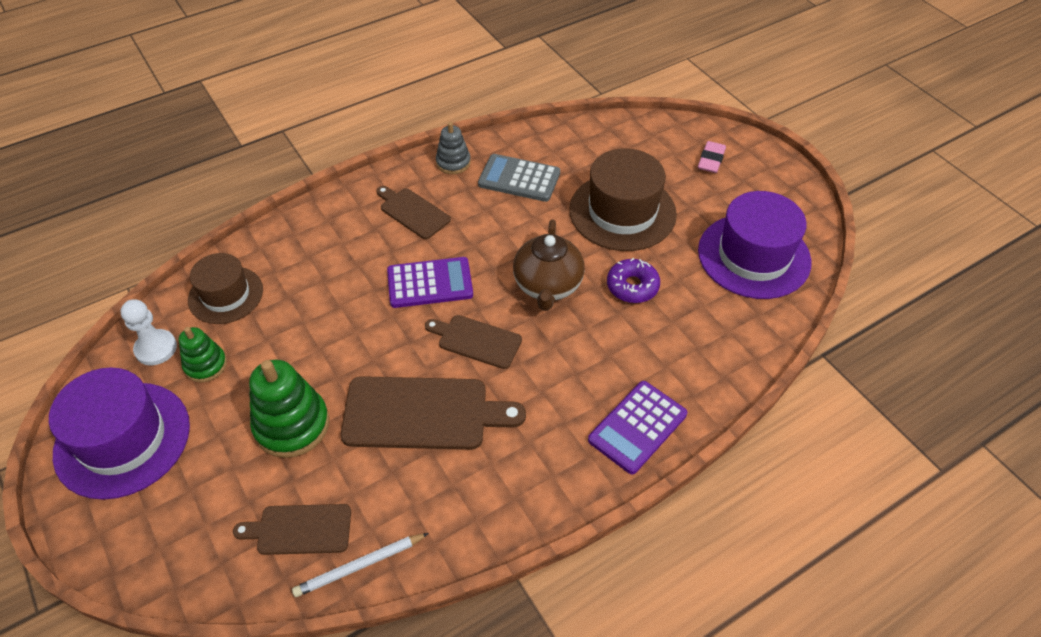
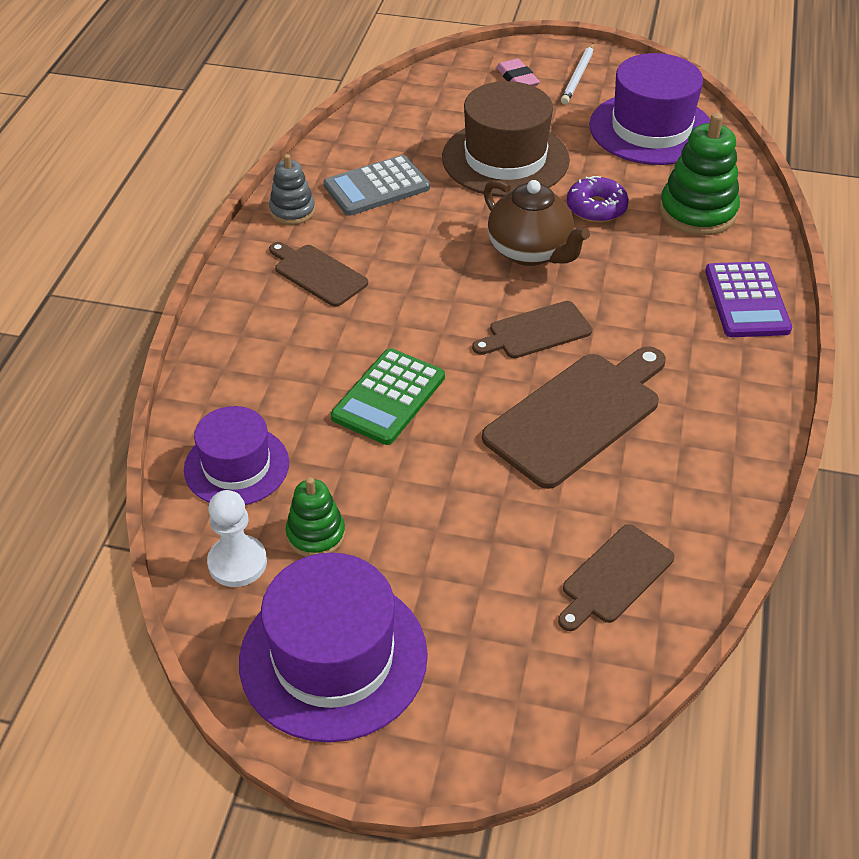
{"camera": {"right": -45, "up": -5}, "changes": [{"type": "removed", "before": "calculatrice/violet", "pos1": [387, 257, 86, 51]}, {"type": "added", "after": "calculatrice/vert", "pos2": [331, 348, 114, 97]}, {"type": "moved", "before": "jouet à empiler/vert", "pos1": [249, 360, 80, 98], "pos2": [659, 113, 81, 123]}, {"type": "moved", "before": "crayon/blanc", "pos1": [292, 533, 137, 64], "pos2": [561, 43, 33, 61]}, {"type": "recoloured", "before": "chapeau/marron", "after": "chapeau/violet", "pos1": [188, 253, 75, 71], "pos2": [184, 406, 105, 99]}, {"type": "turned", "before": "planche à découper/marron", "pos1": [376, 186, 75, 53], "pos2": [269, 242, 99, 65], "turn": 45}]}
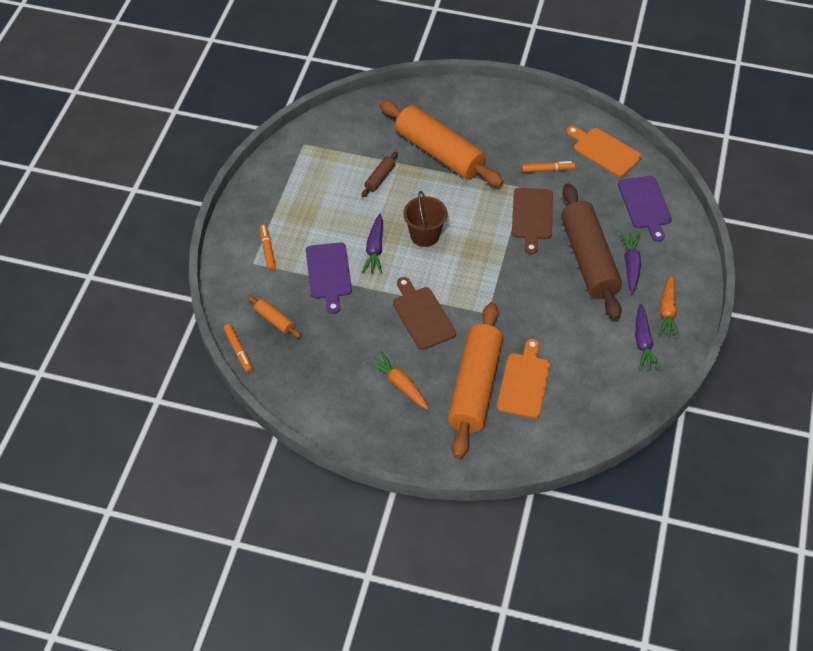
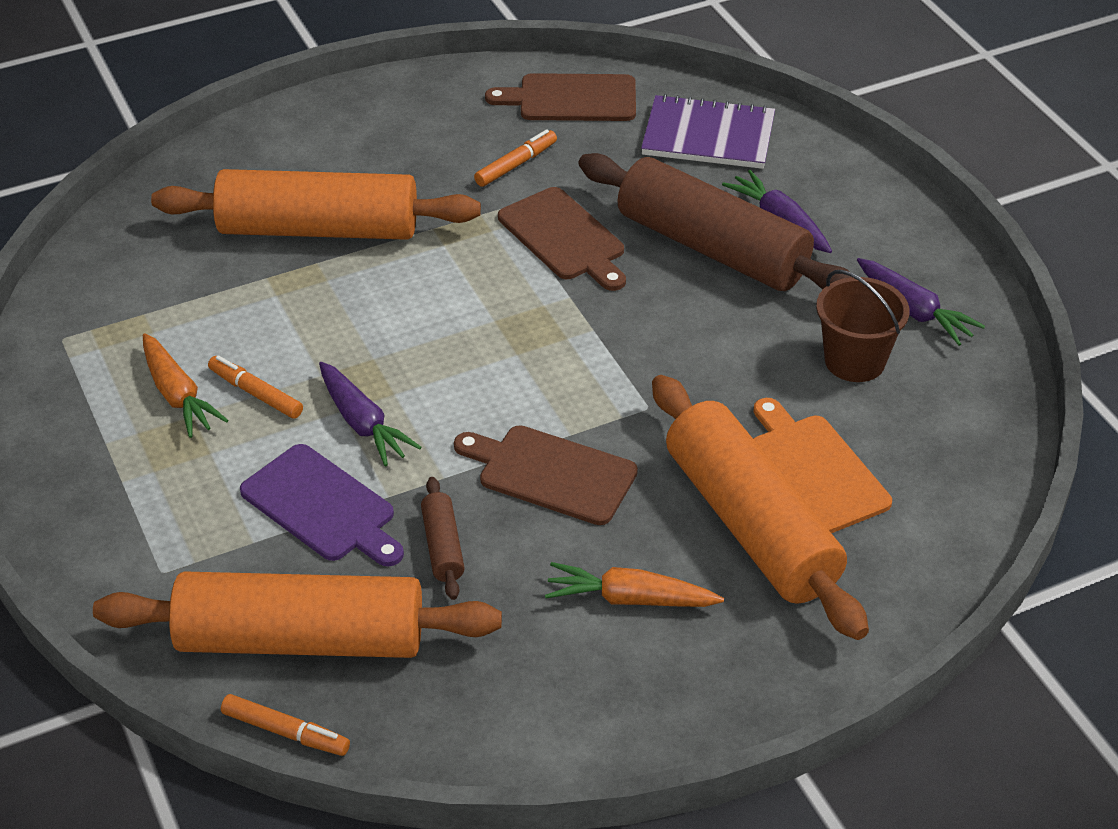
{"camera": {"right": -40, "up": -10}, "changes": [{"type": "moved", "before": "feutre/orange", "pos1": [260, 224, 16, 47], "pos2": [208, 355, 95, 64]}, {"type": "moved", "before": "rouleau à pâtisserie/marron", "pos1": [361, 151, 37, 46], "pos2": [421, 477, 44, 123]}, {"type": "moved", "before": "seau/marron", "pos1": [403, 191, 45, 56], "pos2": [816, 270, 94, 112]}, {"type": "moved", "before": "carotte/orange", "pos1": [658, 274, 22, 65], "pos2": [143, 333, 85, 105]}, {"type": "replaced", "before": "planche à découper/violet", "after": "carnet/violet", "pos1": [618, 176, 54, 66], "pos2": [641, 94, 134, 75]}, {"type": "recoloured", "before": "planche à découper/orange", "after": "planche à découper/marron", "pos1": [566, 126, 76, 51], "pos2": [485, 73, 151, 48]}, {"type": "resized", "before": "rouleau à pâtisserie/orange", "pos1": [248, 295, 53, 43], "pos2": [93, 571, 409, 87], "scale": 2.41}]}
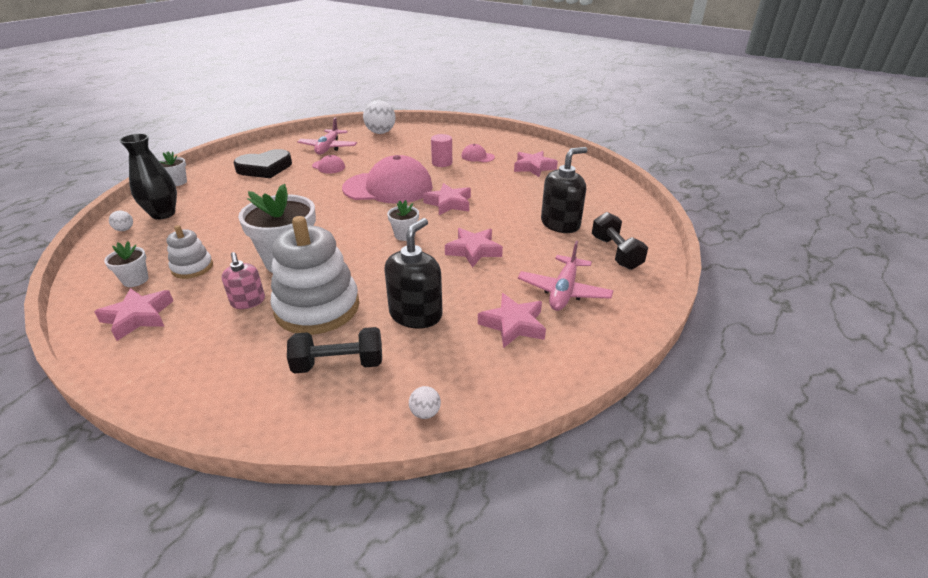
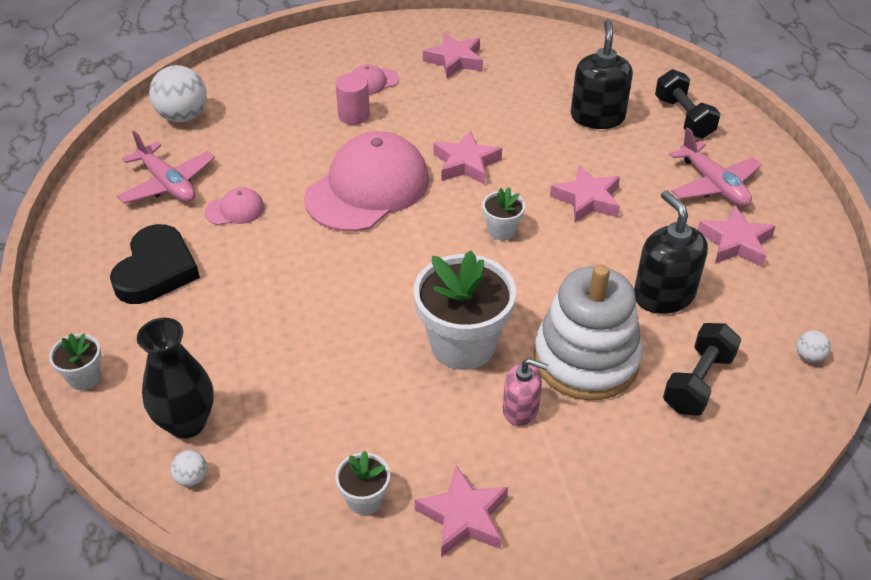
{"camera": {"right": -50, "up": 10}, "changes": [{"type": "removed", "before": "jouet à empiler/blanc", "pos1": [167, 225, 46, 54]}, {"type": "turned", "before": "haltère/noir", "pos1": [592, 212, 56, 58], "pos2": [655, 69, 66, 70], "turn": 45}]}
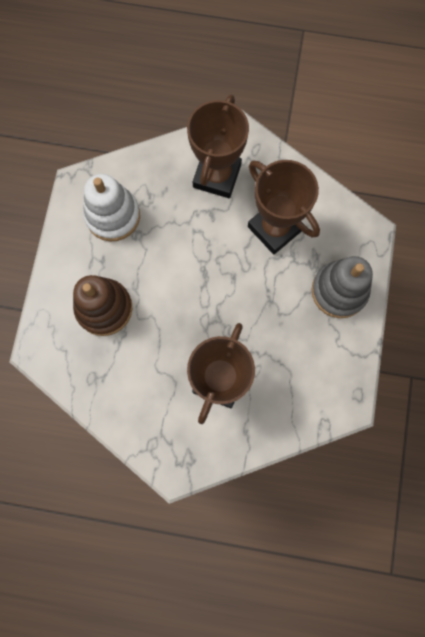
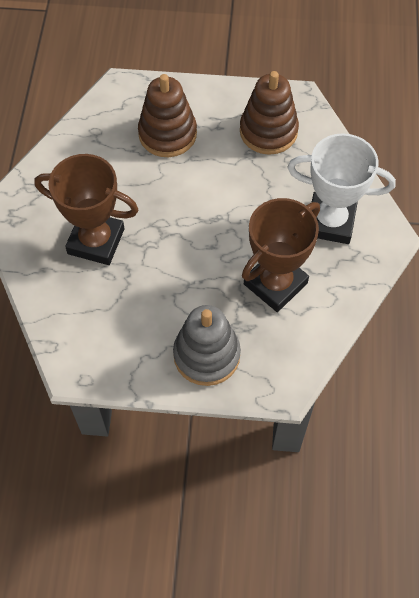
{"camera": {"right": 85, "up": -15}, "changes": [{"type": "recoloured", "before": "jouet à empiler/blanc", "after": "jouet à empiler/marron", "pos1": [83, 174, 57, 67], "pos2": [240, 71, 59, 84]}, {"type": "recoloured", "before": "trophée/marron", "after": "trophée/blanc", "pos1": [187, 94, 62, 104], "pos2": [287, 133, 109, 111]}]}
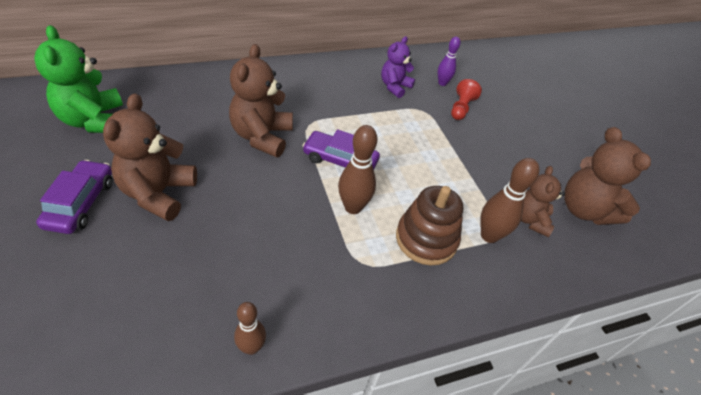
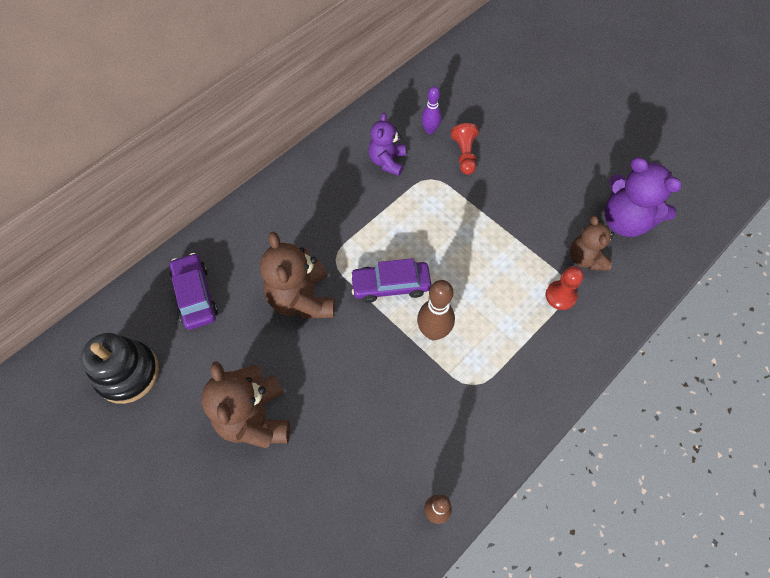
{"camera": {"right": -20, "up": 15}, "changes": [{"type": "removed", "before": "jouet à empiler/marron", "pos1": [396, 186, 67, 79]}, {"type": "moved", "before": "voiture/violet", "pos1": [36, 160, 77, 74], "pos2": [170, 253, 48, 77]}, {"type": "replaced", "before": "ours en peluche/vert", "after": "jouet à empiler/noir", "pos1": [34, 25, 89, 108], "pos2": [81, 333, 78, 71]}, {"type": "replaced", "before": "quille/marron", "after": "pion/rouge", "pos1": [480, 158, 59, 85], "pos2": [546, 266, 37, 44]}, {"type": "recoloured", "before": "ours en peluche/marron", "after": "ours en peluche/violet", "pos1": [564, 127, 87, 98], "pos2": [605, 157, 77, 80]}]}
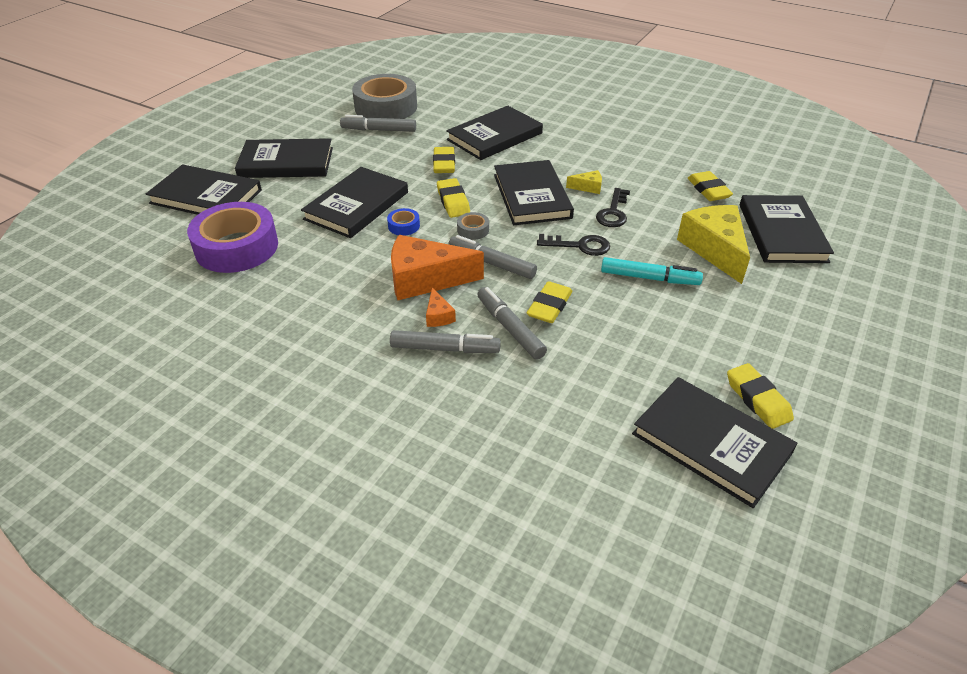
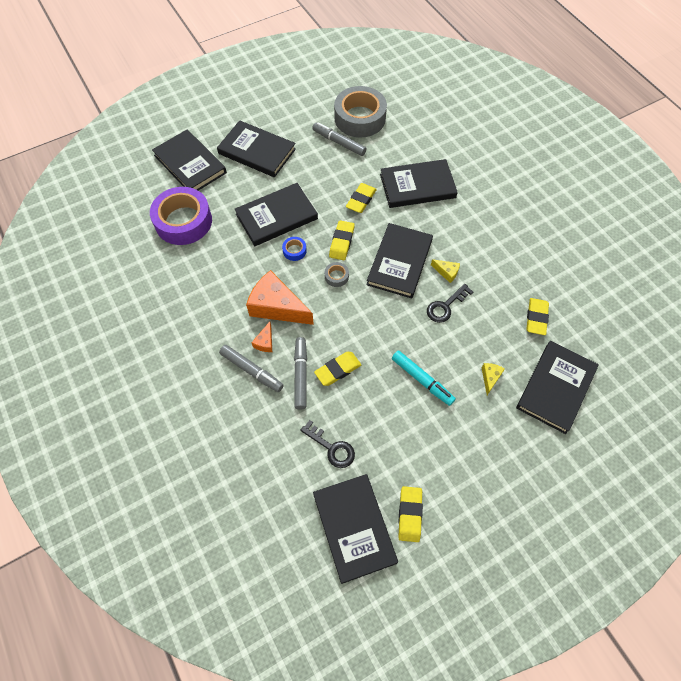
{"camera": {"right": 30, "up": 20}, "changes": [{"type": "removed", "before": "feutre/gris", "pos1": [449, 235, 88, 44]}, {"type": "moved", "before": "clé/noir", "pos1": [537, 234, 73, 22], "pos2": [300, 420, 55, 48]}, {"type": "resized", "before": "fromage/jaune", "pos1": [677, 205, 73, 79], "pos2": [482, 363, 23, 32], "scale": 0.45}]}
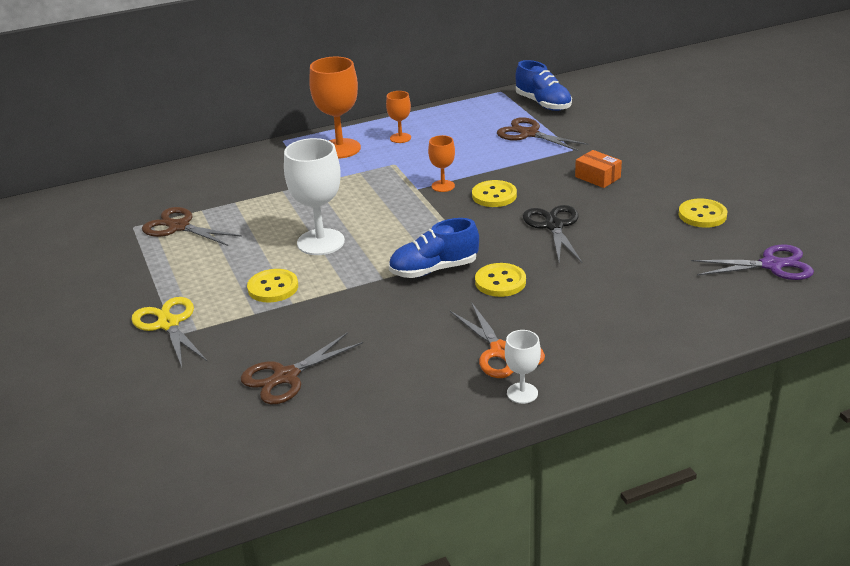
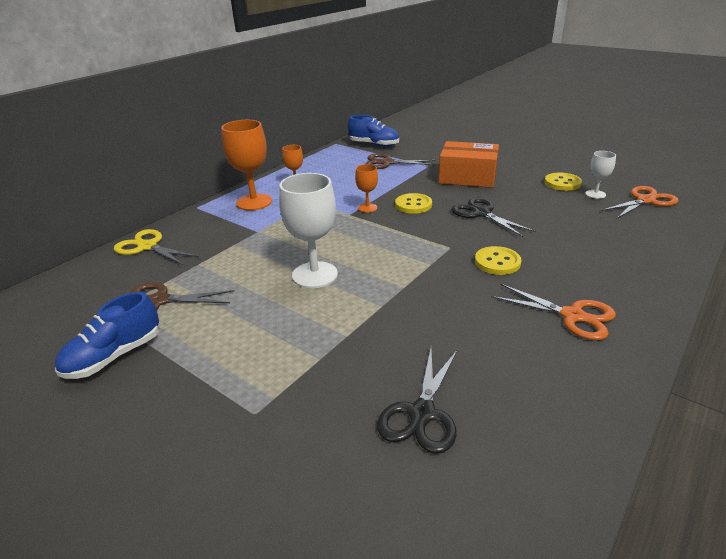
{"camera": {"right": -30, "up": 0}, "changes": [{"type": "removed", "before": "bouton/jaune", "pos1": [247, 269, 51, 34]}, {"type": "moved", "before": "ciseaux/jaune", "pos1": [131, 297, 76, 70], "pos2": [114, 229, 85, 36]}, {"type": "moved", "before": "chaussure/bleu", "pos1": [389, 218, 90, 60], "pos2": [55, 292, 104, 87]}, {"type": "moved", "before": "verre à pied/blanc", "pos1": [505, 330, 36, 74], "pos2": [585, 151, 31, 48]}, {"type": "recoloured", "before": "ciseaux/marron", "after": "ciseaux/noir", "pos1": [241, 332, 122, 72], "pos2": [377, 348, 80, 106]}, {"type": "recoloured", "before": "ciseaux/violet", "after": "ciseaux/orange", "pos1": [691, 244, 123, 36], "pos2": [601, 186, 78, 32]}, {"type": "resized", "before": "boîte/orange", "pos1": [575, 150, 47, 38], "pos2": [438, 141, 61, 47], "scale": 1.93}]}
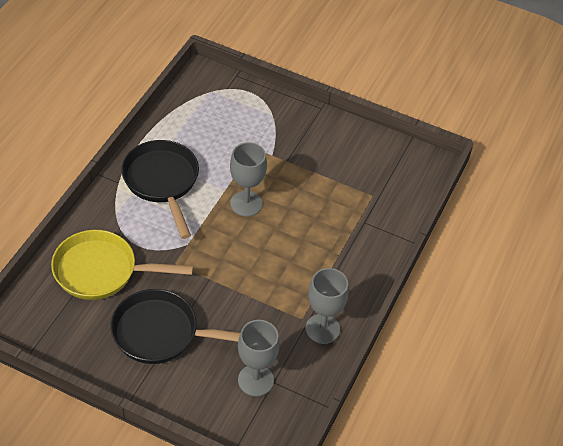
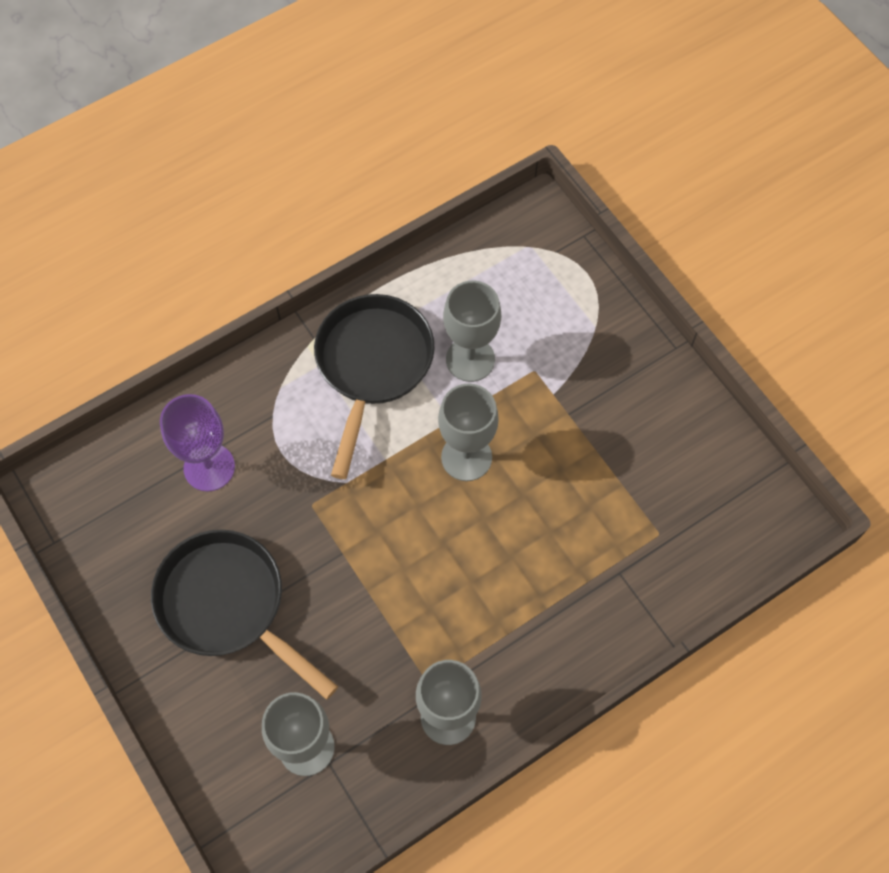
{"camera": {"right": 35, "up": 15}, "changes": [{"type": "added", "after": "verre à pied/gris", "pos2": [443, 280, 58, 102]}, {"type": "replaced", "before": "poêle/jaune", "after": "verre à pied/violet", "pos1": [51, 230, 143, 70], "pos2": [160, 394, 75, 98]}]}
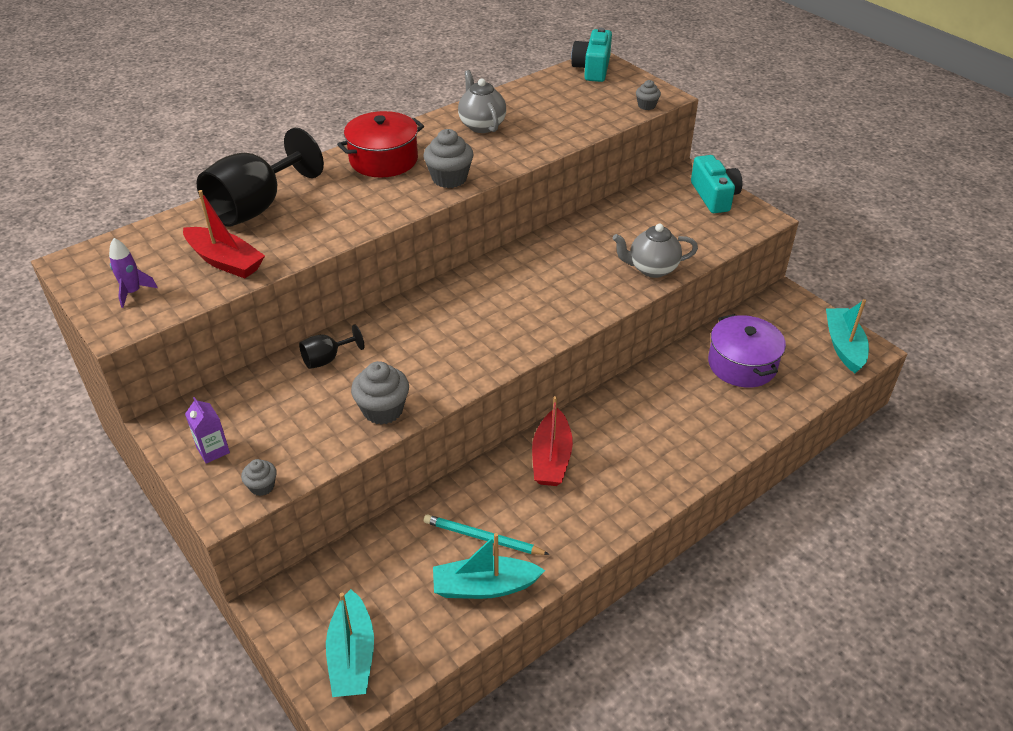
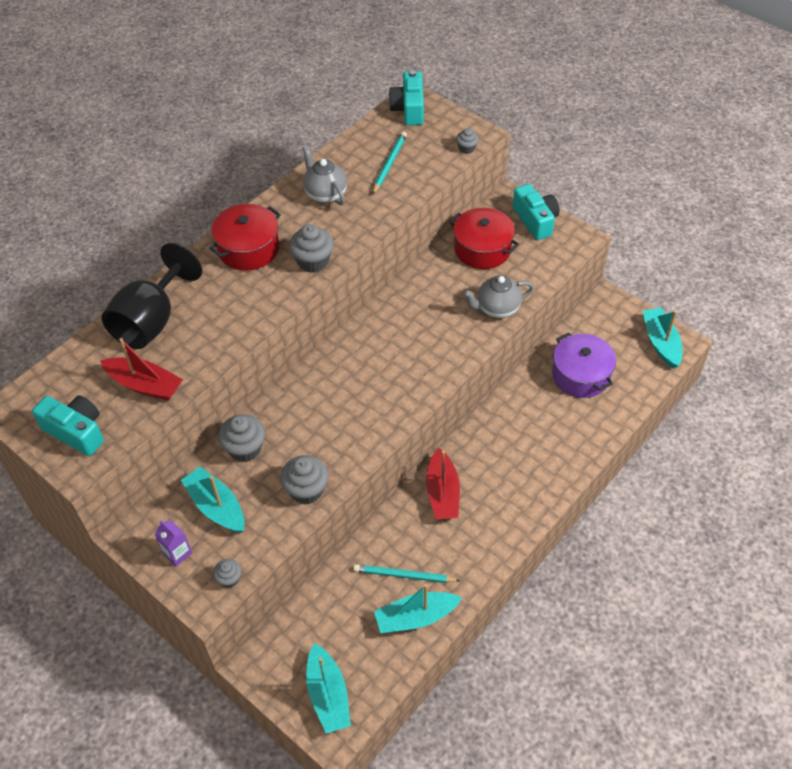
{"camera": {"right": -10, "up": 10}, "changes": [{"type": "added", "after": "bateau/turquoise", "pos2": [181, 467, 64, 66]}, {"type": "added", "after": "crayon/turquoise", "pos2": [372, 132, 35, 63]}, {"type": "added", "after": "marmite/rouge", "pos2": [449, 208, 70, 61]}, {"type": "replaced", "before": "fusée/violet", "after": "appareil photo/turquoise", "pos1": [109, 238, 48, 70], "pos2": [32, 395, 72, 61]}, {"type": "replaced", "before": "verre à pied/noir", "after": "muffin/gris", "pos1": [299, 324, 65, 45], "pos2": [218, 414, 47, 48]}]}
